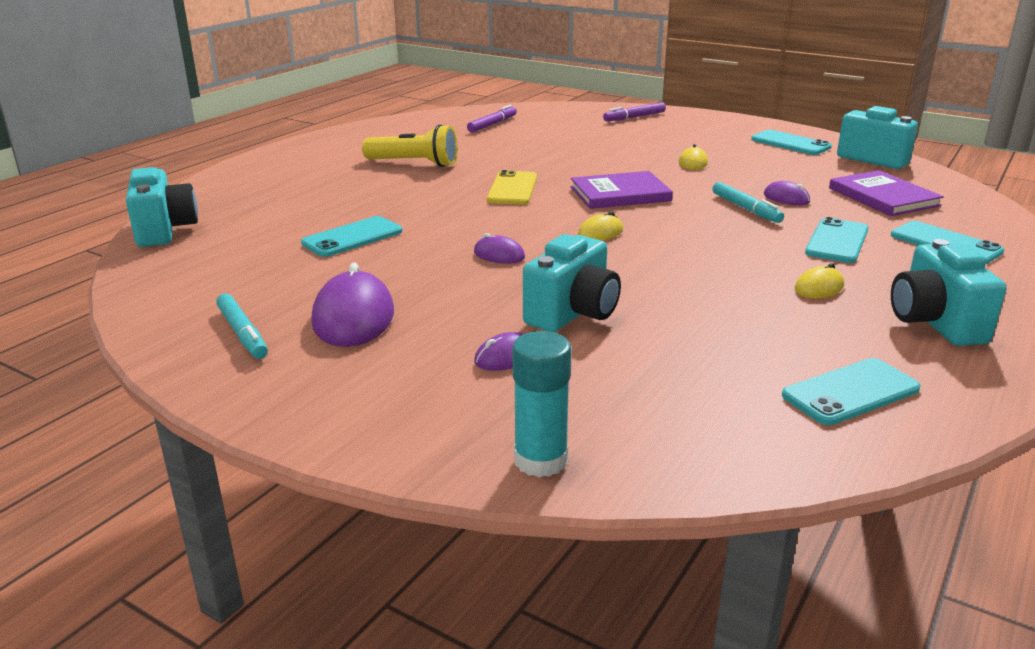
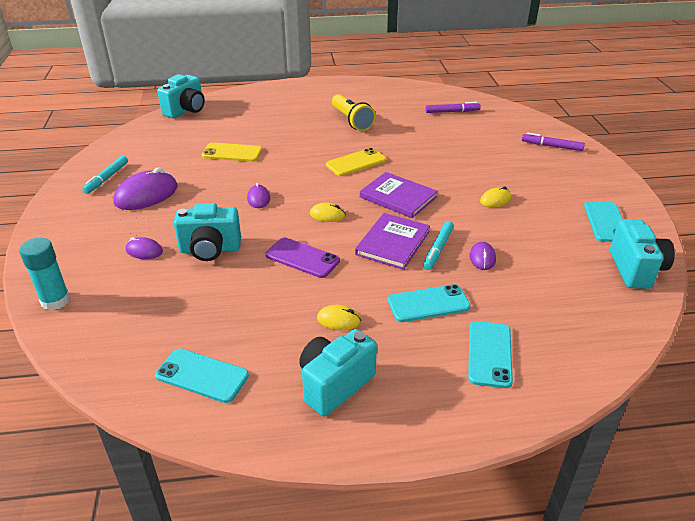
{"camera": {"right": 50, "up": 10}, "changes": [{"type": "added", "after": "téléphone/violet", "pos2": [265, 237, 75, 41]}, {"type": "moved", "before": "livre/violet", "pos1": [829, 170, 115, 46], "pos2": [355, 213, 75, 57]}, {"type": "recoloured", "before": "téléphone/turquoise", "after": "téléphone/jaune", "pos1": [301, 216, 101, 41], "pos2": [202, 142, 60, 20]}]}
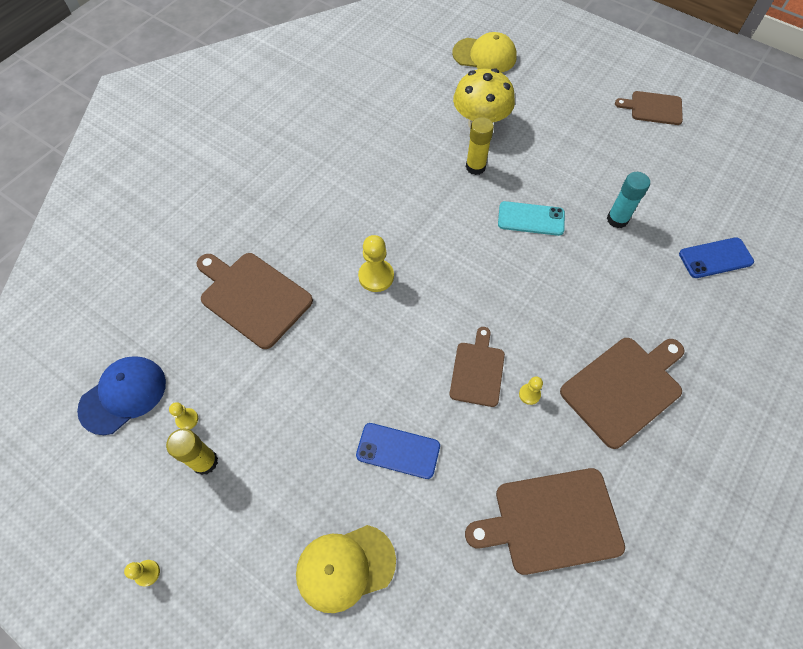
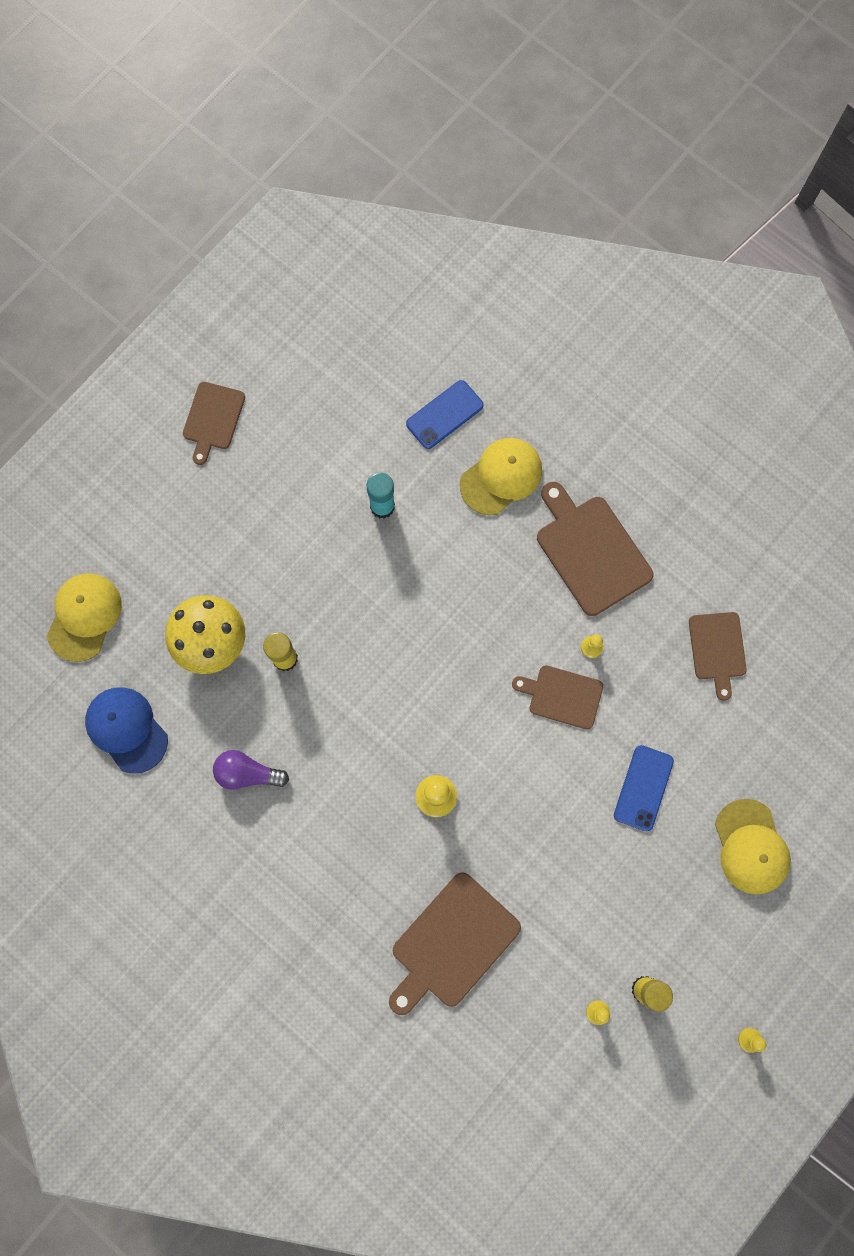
{"camera": {"right": -85, "up": 15}, "changes": [{"type": "removed", "before": "téléphone/turquoise", "pos1": [498, 201, 67, 35]}, {"type": "added", "after": "ampoule/violet", "pos2": [213, 750, 76, 40]}, {"type": "added", "after": "casquette/jaune", "pos2": [460, 438, 82, 77]}, {"type": "moved", "before": "casquette/bleu", "pos1": [77, 356, 89, 79], "pos2": [85, 687, 83, 87]}, {"type": "turned", "before": "téléphone/bleu", "pos1": [679, 237, 75, 41], "pos2": [406, 380, 77, 69], "turn": 60}, {"type": "resized", "before": "planche à découper/marron", "pos1": [465, 468, 160, 107], "pos2": [689, 612, 58, 89], "scale": 0.62}]}
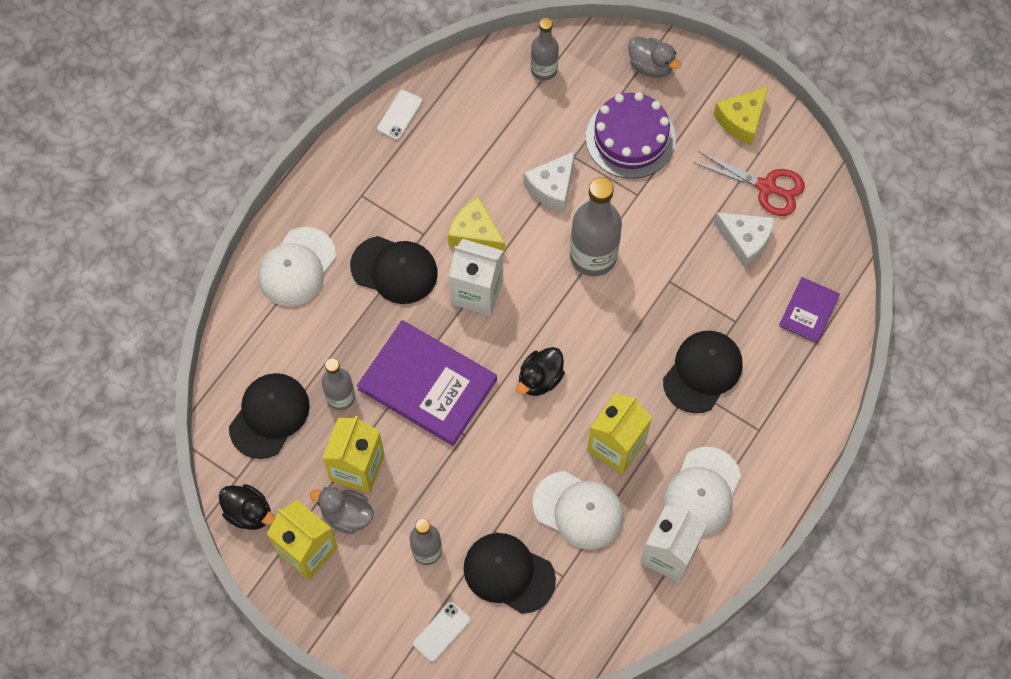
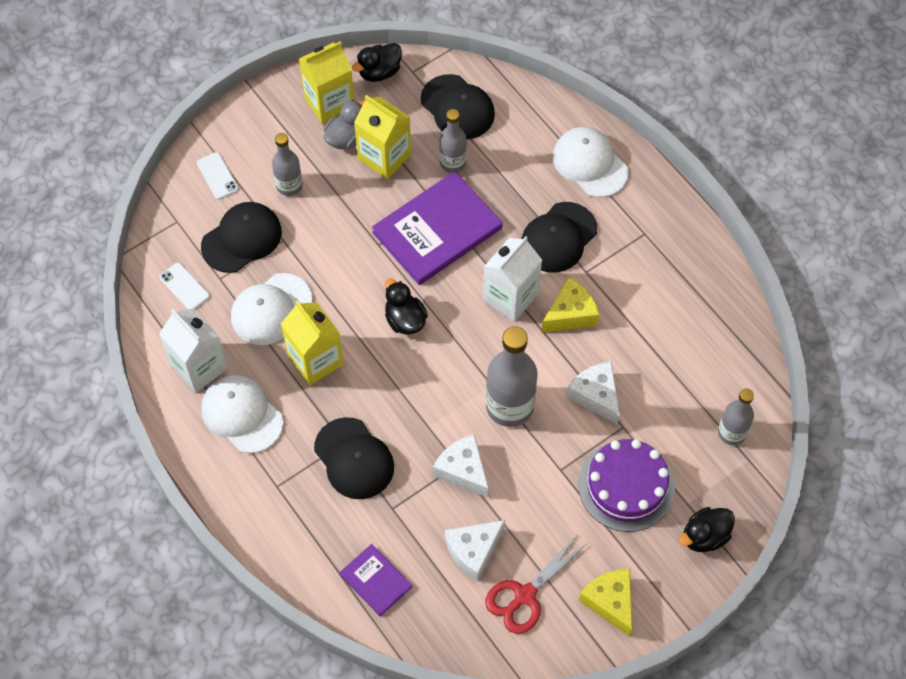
{"camera": {"right": 110, "up": -5}, "changes": [{"type": "added", "after": "fromage/blanc", "pos2": [433, 434, 56, 64]}, {"type": "moved", "before": "téléphone/blanc", "pos1": [377, 90, 45, 50], "pos2": [159, 263, 51, 47]}, {"type": "recoloured", "before": "canard/gris", "after": "canard/noir", "pos1": [628, 36, 53, 42], "pos2": [679, 507, 56, 45]}]}
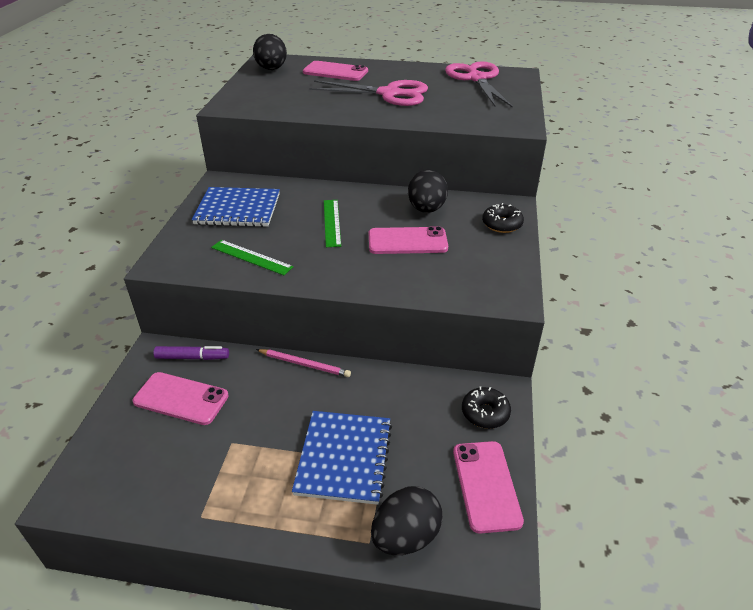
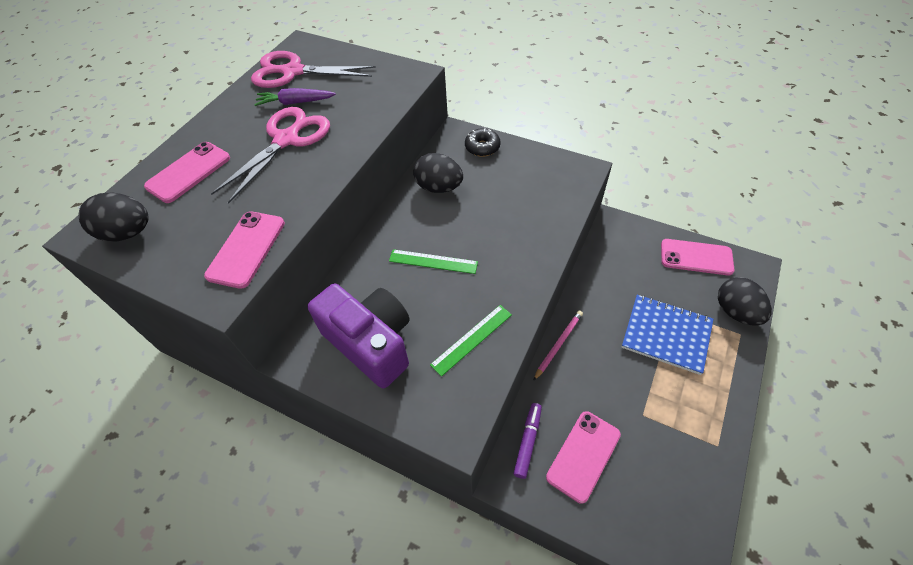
{"camera": {"right": -70, "up": 15}, "changes": [{"type": "removed", "before": "beignet/noir", "pos1": [462, 386, 49, 43]}, {"type": "added", "after": "carotte/violet", "pos2": [254, 88, 82, 18]}, {"type": "moved", "before": "téléphone/rose", "pos1": [369, 226, 79, 28], "pos2": [204, 212, 81, 77]}, {"type": "replaced", "before": "carnet/bleu", "after": "appareil photo/violet", "pos1": [192, 187, 88, 40], "pos2": [307, 283, 102, 106]}]}
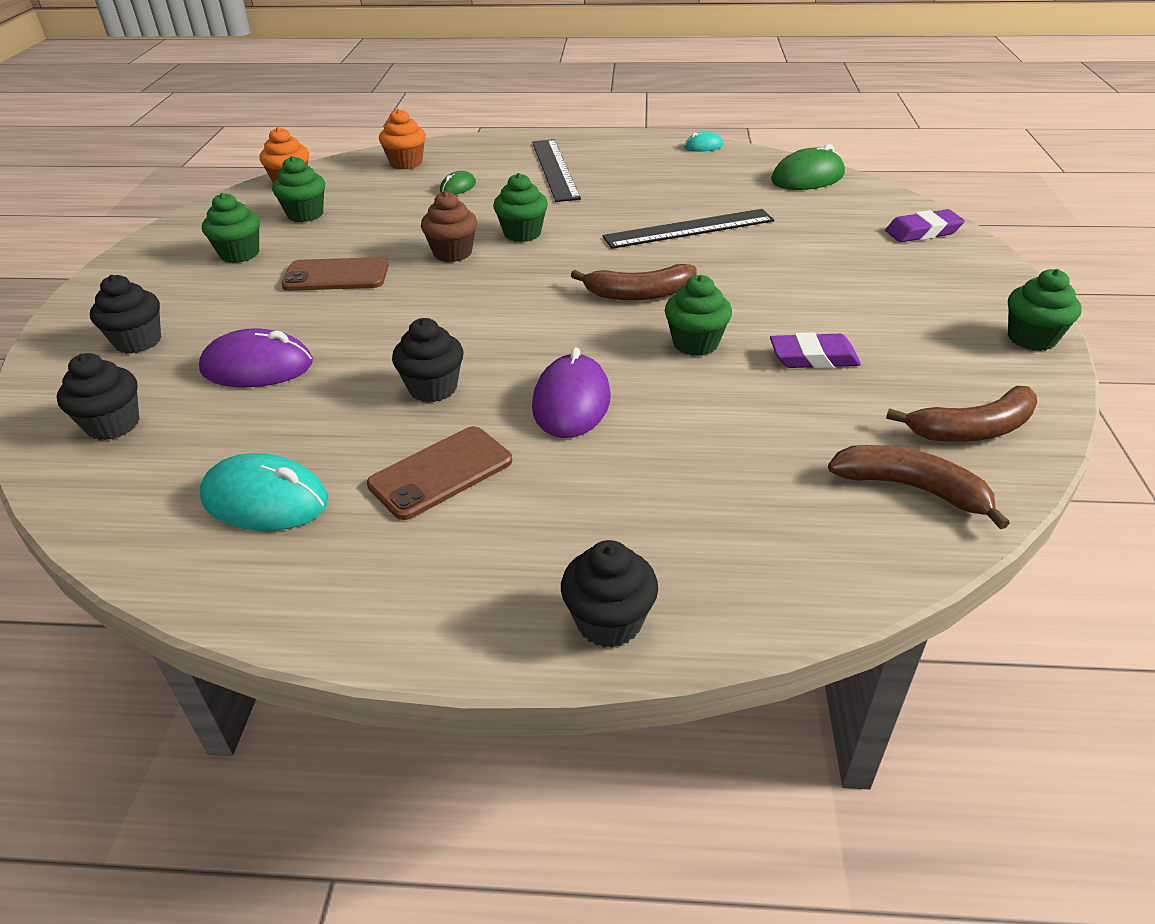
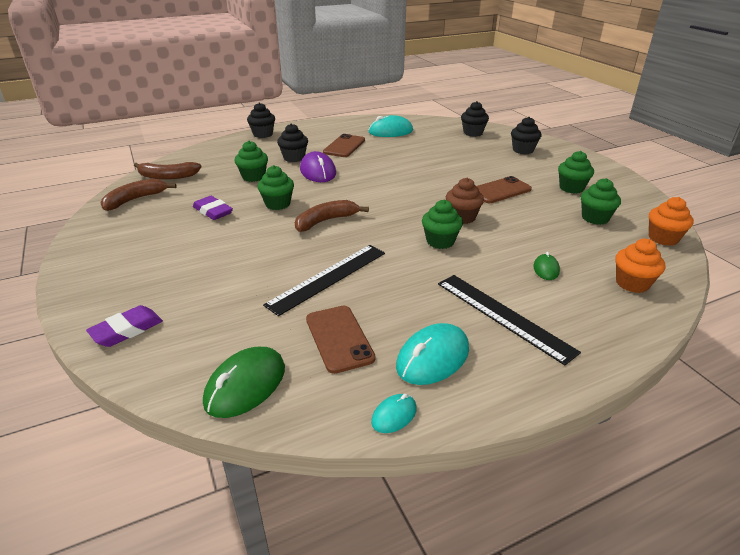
{"camera": {"right": 150, "up": -5}, "changes": [{"type": "removed", "before": "souris/violet", "pos1": [199, 328, 114, 59]}, {"type": "added", "after": "téléphone/marron", "pos2": [306, 306, 70, 68]}, {"type": "added", "after": "souris/turquoise", "pos2": [396, 323, 73, 62]}, {"type": "moved", "before": "muffin/noir", "pos1": [392, 318, 72, 85], "pos2": [277, 123, 31, 39]}, {"type": "moved", "before": "muffin/vert", "pos1": [1008, 269, 74, 82], "pos2": [235, 141, 33, 41]}, {"type": "turned", "before": "gomme/violet", "pos1": [770, 332, 91, 37], "pos2": [193, 196, 40, 24], "turn": 75}]}
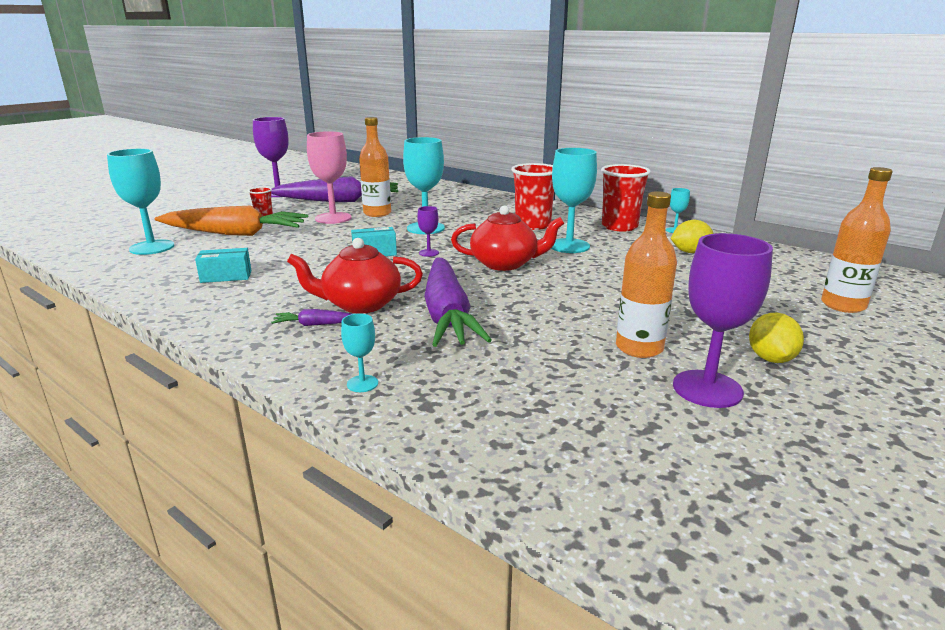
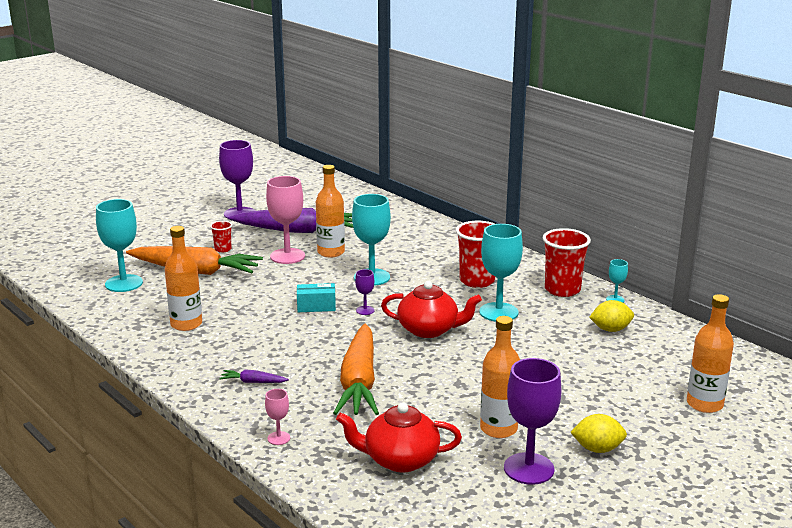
{"camera": {"right": 10, "up": 0}, "changes": [{"type": "moved", "before": "théière/rouge", "pos1": [287, 238, 136, 76], "pos2": [336, 403, 126, 70]}, {"type": "replaced", "before": "boîte/turquoise", "after": "bouteille/orange", "pos1": [195, 248, 57, 35], "pos2": [165, 226, 37, 105]}, {"type": "recoloured", "before": "verre à pied/turquoise", "after": "verre à pied/rose", "pos1": [341, 313, 37, 79], "pos2": [265, 389, 25, 56]}, {"type": "recoloured", "before": "carotte/violet", "after": "carotte/orange", "pos1": [424, 257, 68, 90], "pos2": [333, 323, 46, 92]}, {"type": "turned", "before": "citron/jaune", "pos1": [749, 312, 55, 51], "pos2": [570, 414, 57, 39], "turn": 75}]}
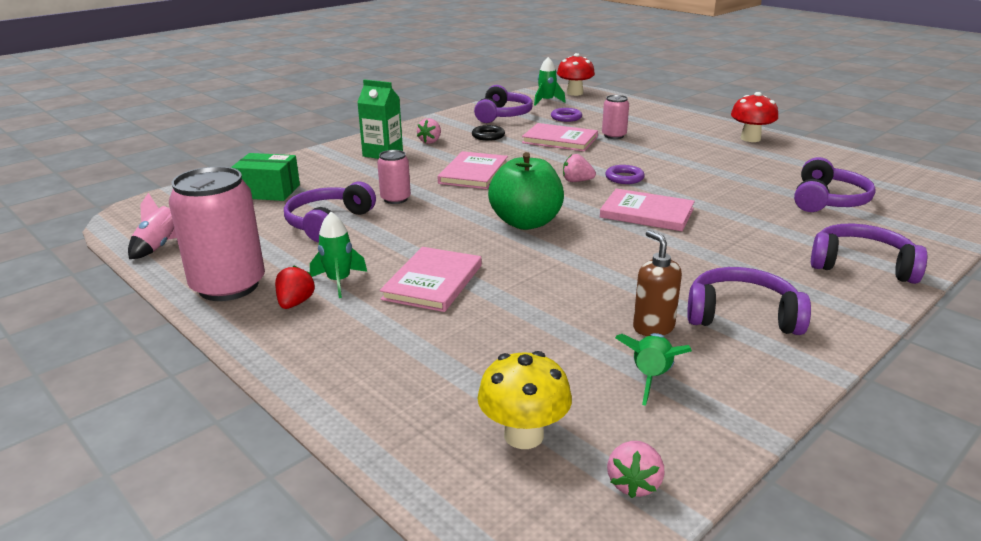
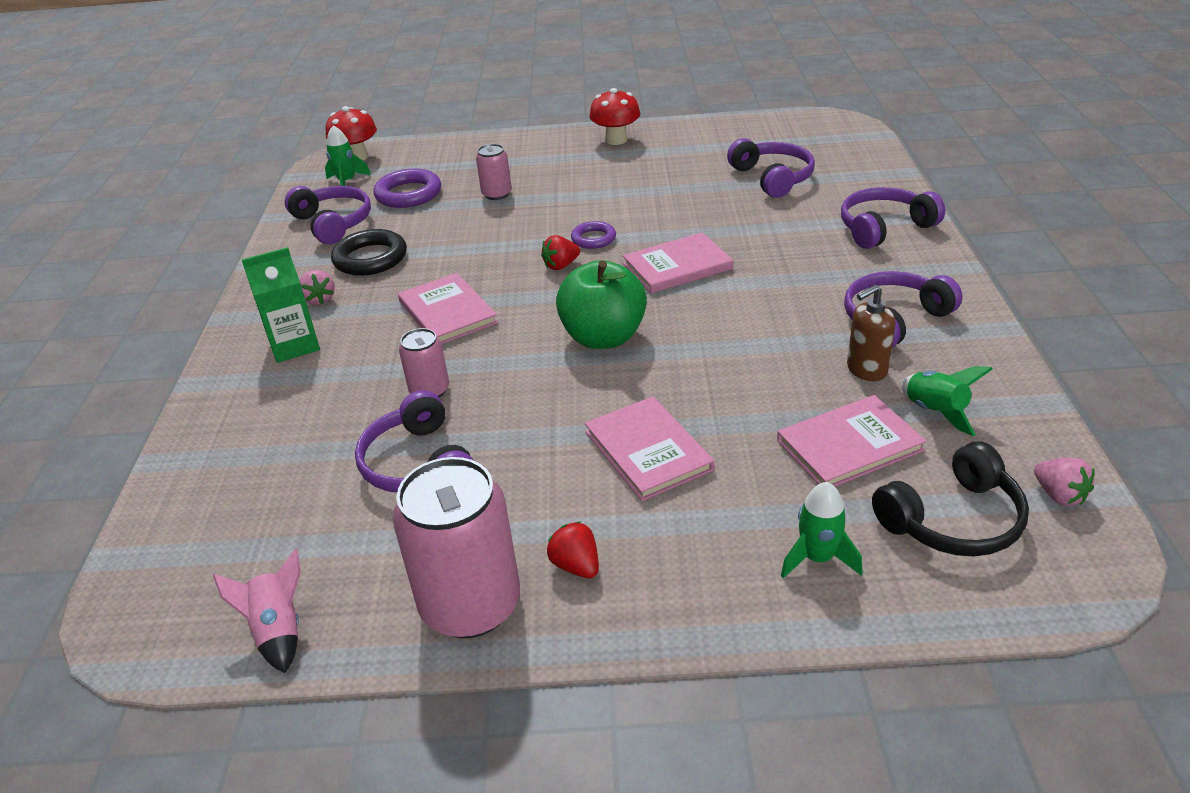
{"camera": {"right": -45, "up": 10}, "changes": [{"type": "removed", "before": "boîte/vert", "pos1": [231, 153, 69, 48]}, {"type": "moved", "before": "fusée/vert", "pos1": [310, 212, 57, 86], "pos2": [781, 482, 81, 96]}, {"type": "moved", "before": "livre/rose", "pos1": [522, 123, 76, 28], "pos2": [777, 395, 150, 91]}, {"type": "replaced", "before": "champignon/jaune", "after": "casque audio/noir", "pos1": [477, 351, 95, 98], "pos2": [872, 441, 157, 115]}, {"type": "recoloured", "before": "fraise/rose", "after": "fraise/rouge", "pos1": [563, 154, 33, 28], "pos2": [541, 235, 39, 35]}, {"type": "turned", "before": "distributeur de savon/marron", "pos1": [633, 230, 49, 106], "pos2": [847, 285, 49, 96], "turn": -45}, {"type": "resized", "before": "anneau/noir", "pos1": [472, 125, 33, 16], "pos2": [331, 229, 76, 47], "scale": 1.65}, {"type": "resized", "before": "anneau/violet", "pos1": [551, 108, 31, 14], "pos2": [373, 169, 68, 39], "scale": 1.65}]}
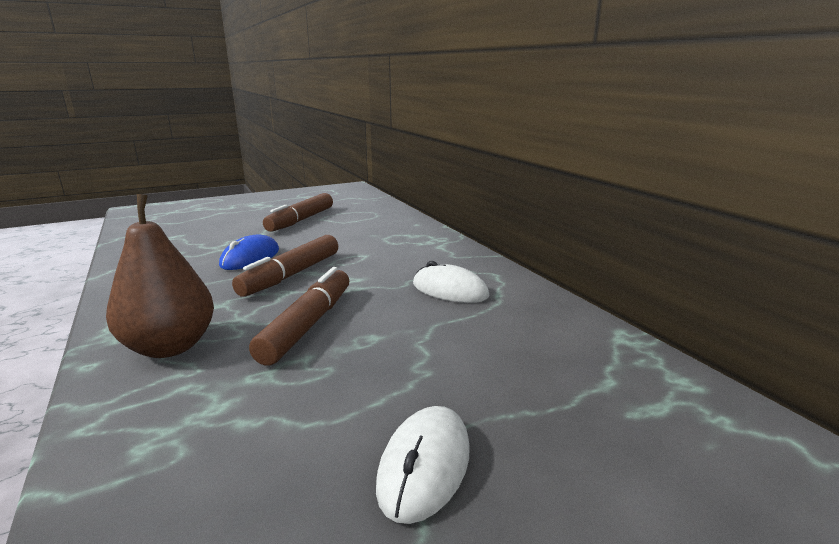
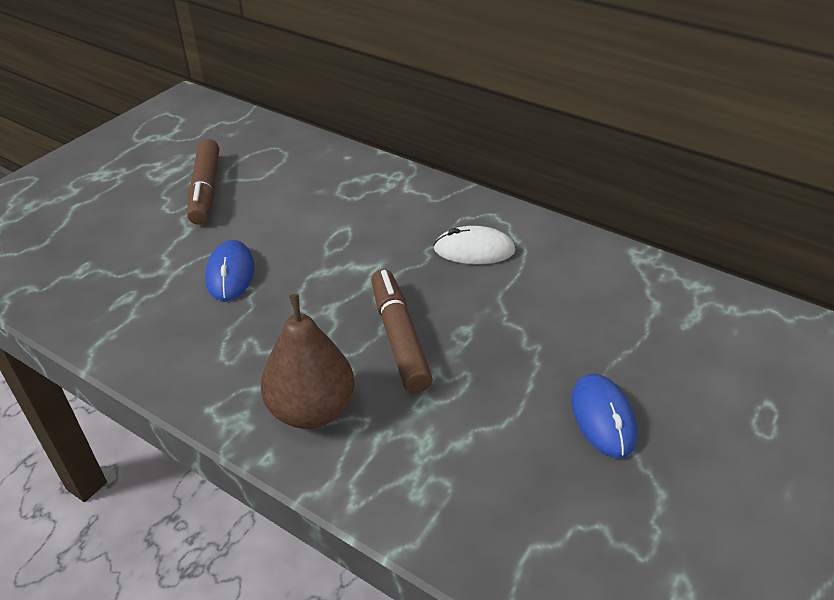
{"camera": {"right": -30, "up": 20}, "changes": [{"type": "removed", "before": "feutre/marron", "pos1": [232, 235, 106, 62]}, {"type": "recoloured", "before": "souris/blanc", "after": "souris/bleu", "pos1": [376, 406, 94, 118], "pos2": [571, 373, 66, 85]}]}
